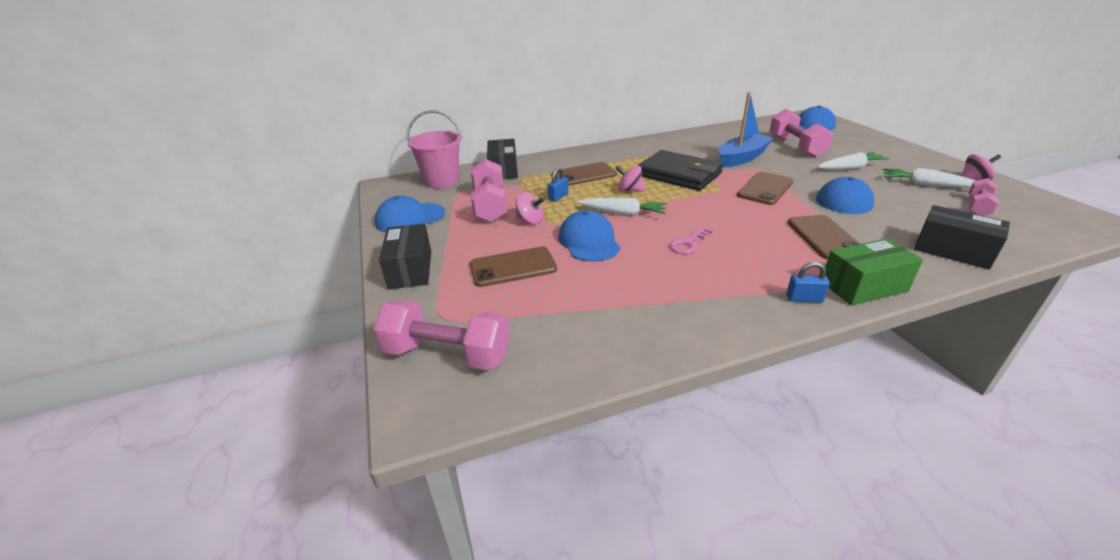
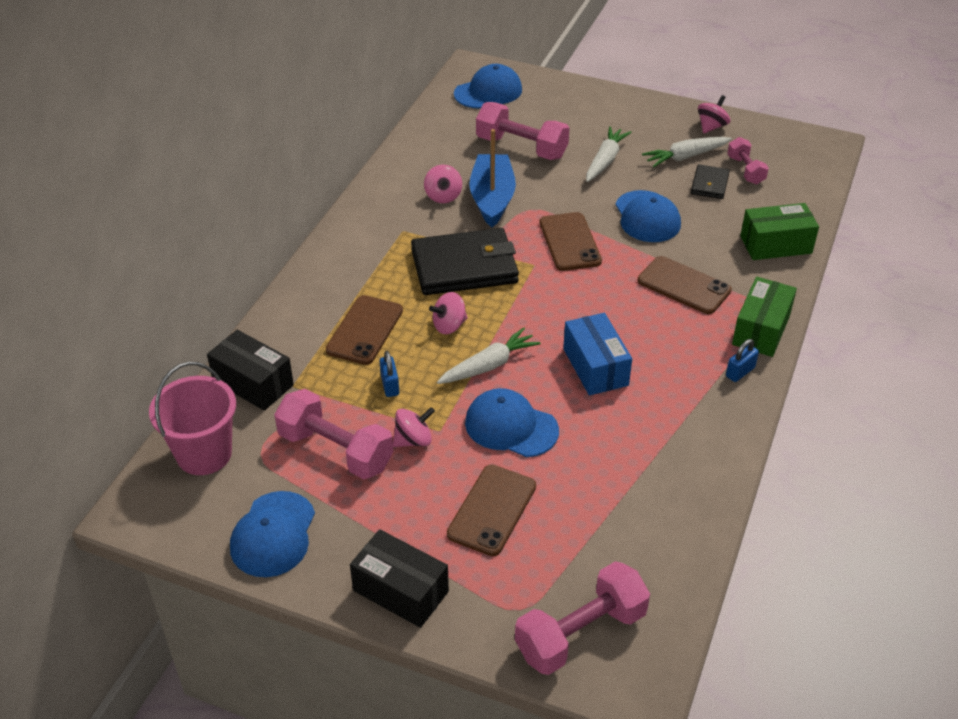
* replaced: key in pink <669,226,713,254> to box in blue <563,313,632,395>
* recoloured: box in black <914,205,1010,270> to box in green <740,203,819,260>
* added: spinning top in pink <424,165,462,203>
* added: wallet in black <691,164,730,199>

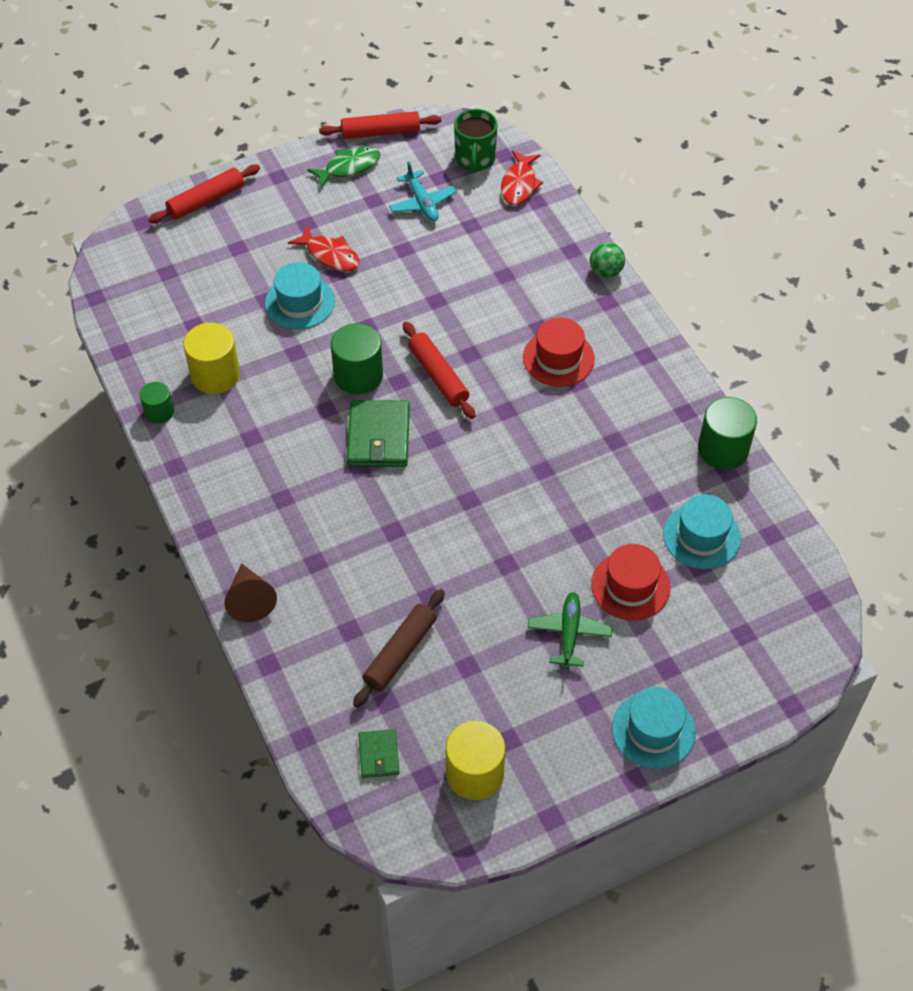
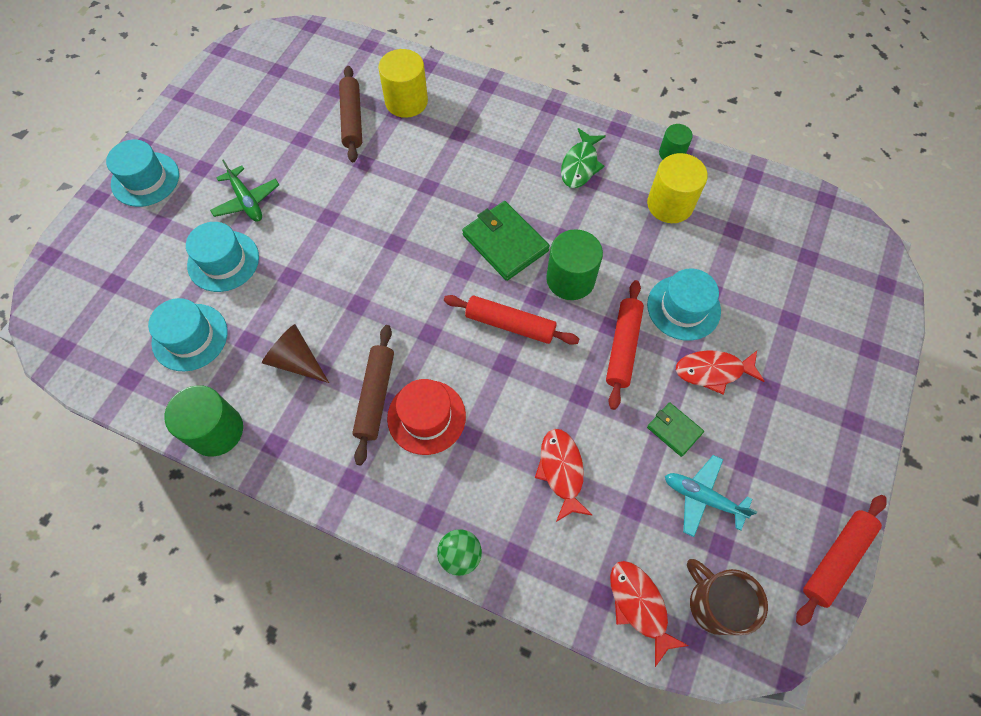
* moved: rolling pin in red <149,164,260,223> to <606,280,644,410>
* moved: cone in brown <224,563,277,622> to <262,324,329,383>
* moved: fish in green <307,146,381,188> to <561,128,606,188>
* moved: wallet in green <358,729,400,778> to <647,402,704,457>
* moved: cylinder in yellow <446,721,506,800> to <378,49,428,118>
* recoloured: mug in green <454,109,497,173> to mug in brown <687,559,768,635>
* recoloured: hat in red <591,544,671,621> to hat in turquoise <186,222,259,292>
* added: rolling pin in brown <352,325,394,465>
* added: fish in red <535,429,592,522>

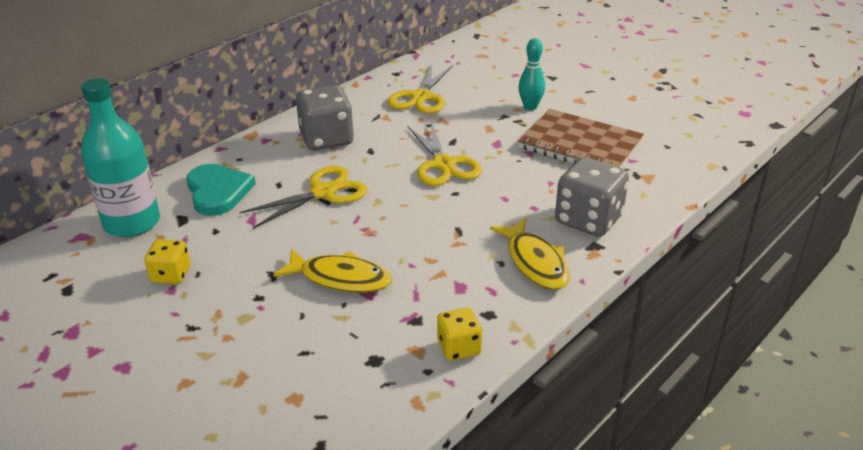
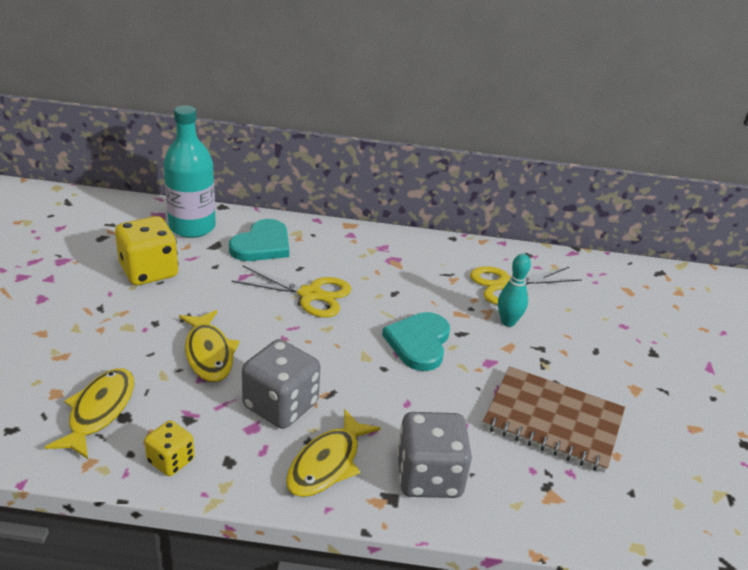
* resized: dice in yellow <144,239,191,284> = <115,216,178,285> x1.77
* moved: dice in grey <296,85,354,151> to <242,339,320,429>
* replaced: scissors in yellow <407,122,482,186> to heart in turquoise <382,312,450,371>
* moved: bowling pin in turquoise <518,38,545,110> to <498,254,531,327>
* turned: notebook in brown <518,109,644,168> = <483,366,625,473> 60 degrees counterclockwise
* added: fish in yellow <45,368,134,459>

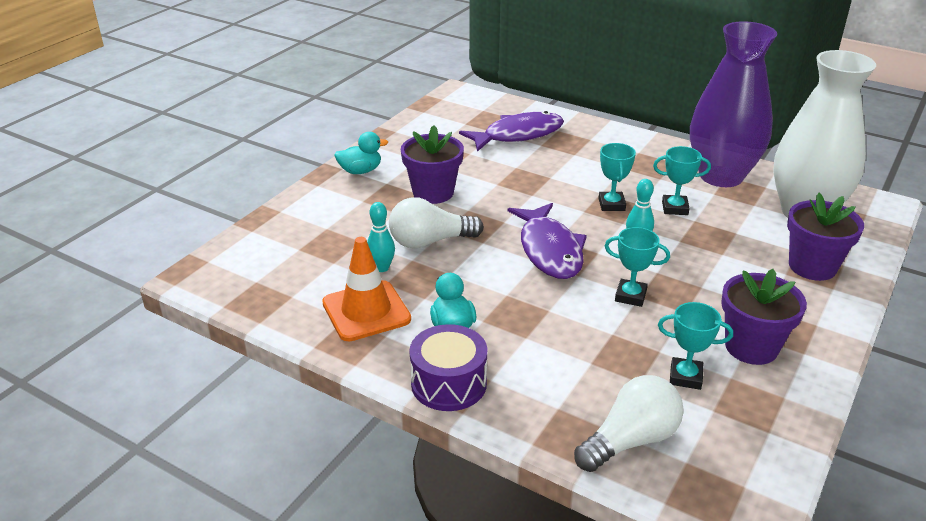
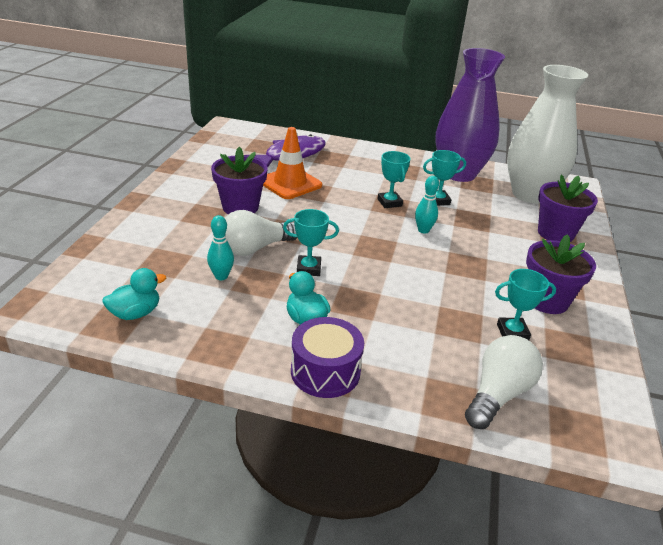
* moved: traffic cone in orange <322,237,411,341> to <263,127,322,199>
* moved: duck in turquoise <334,132,388,174> to <103,268,166,320>
* removed: fish in purple <508,203,587,279>
* moved: trophy in turquoise <605,227,670,307> to <283,209,339,276>

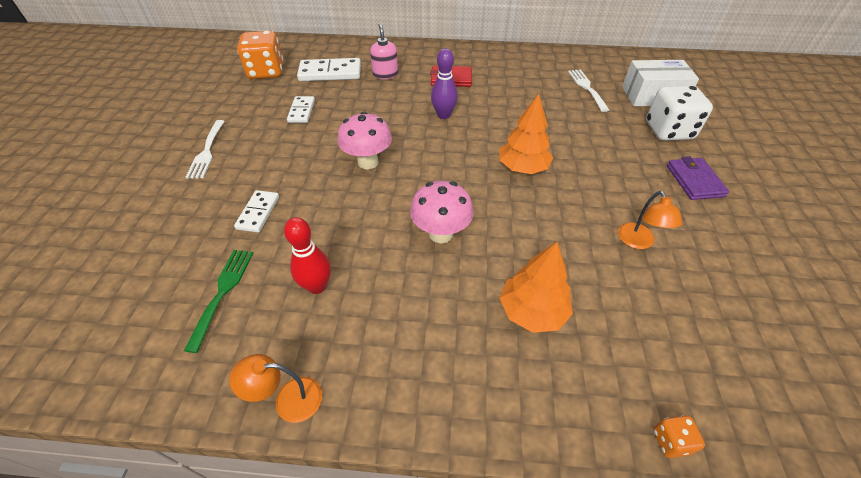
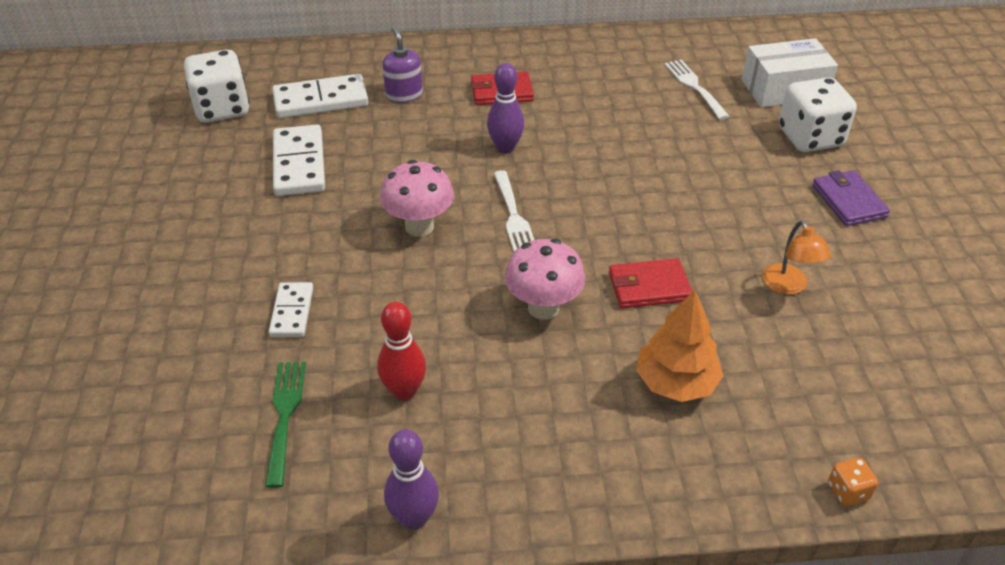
* moved: fork in white <185,120,225,179> to <493,170,534,252>
* replaced: lamp in orange <229,354,322,423> to bowling pin in purple <384,429,439,530>
* recoloured: dice in orange <237,31,283,79> to dice in white <184,50,250,122>
* resized: domino in white <287,96,315,123> = <273,124,325,196> x1.66
* recoloured: soap dispenser in pink <370,23,398,79> to soap dispenser in purple <382,27,423,103>
* removed: tree in orange <500,94,553,174>
* added: wallet in red <609,258,692,309>

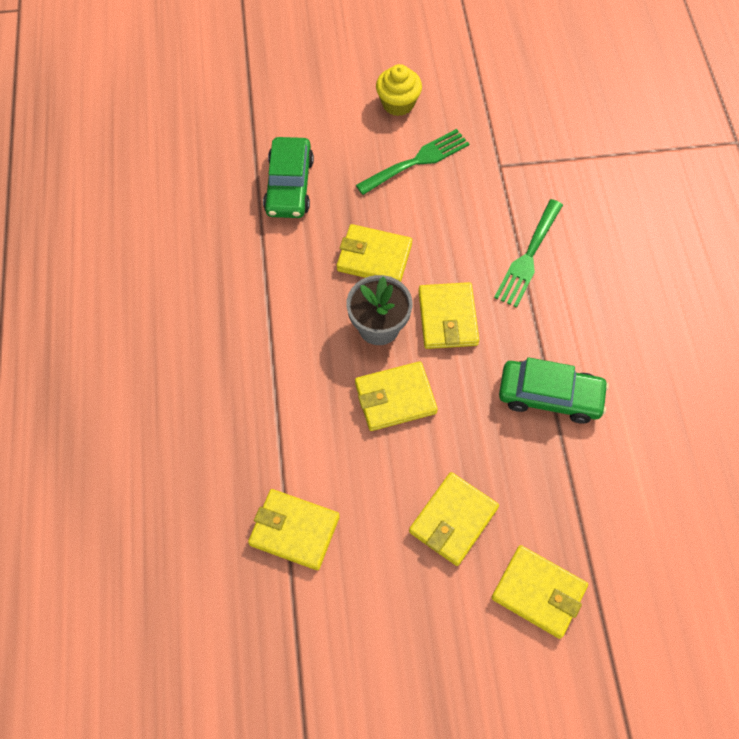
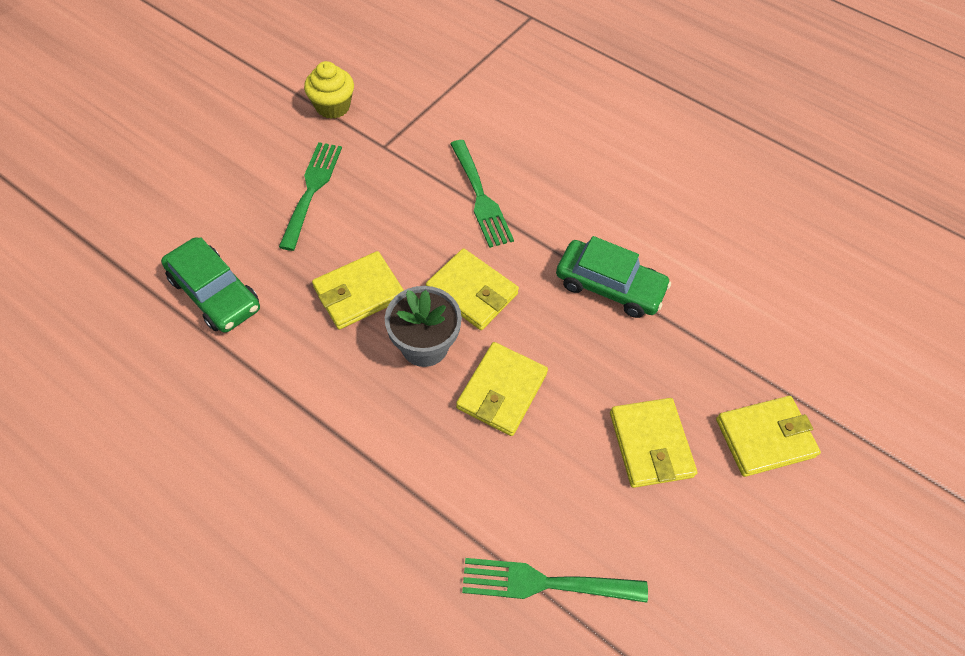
* replaced: wallet in yellow <248,489,340,570> to fork in green <462,558,648,603>
* moved: cupcake in yellow <376,64,422,116> to <304,61,354,119>
* turned: car in green <499,357,609,424> = <556,236,671,318> 60 degrees clockwise

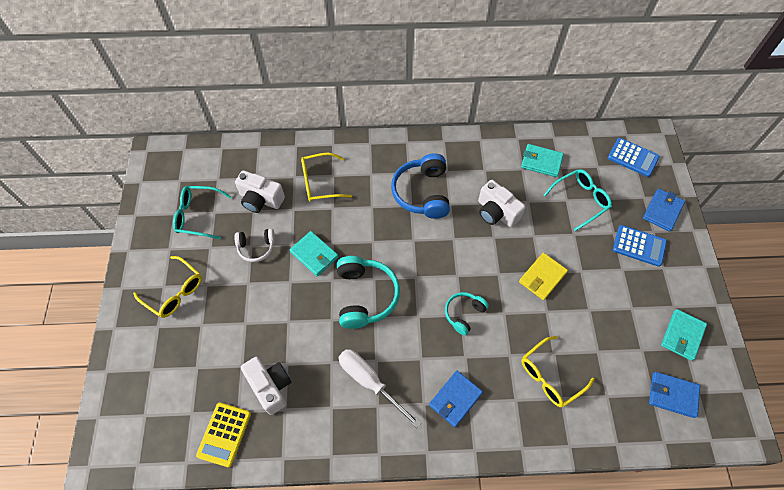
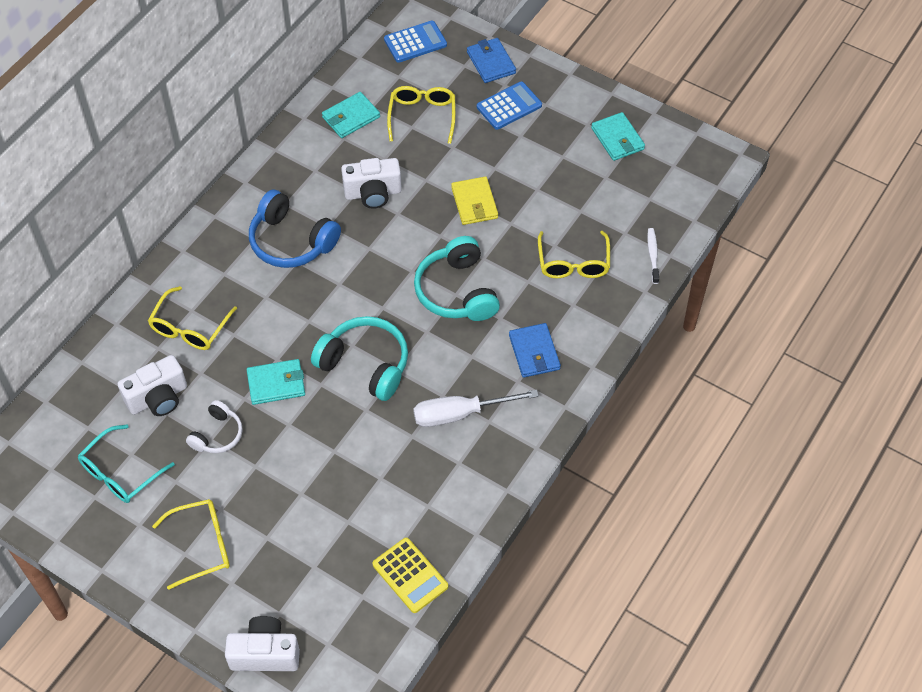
* moved: camera in white <241,357,291,415> to <225,616,300,671>
* resized: headphones in turquoise <445,292,489,336> = <414,236,500,321> x1.73
* recoloured: glasses in turquoise <544,169,612,231> to glasses in yellow <387,86,456,144>
* removed: wallet in blue <649,372,700,418>
* added: toothbrush in white <647,228,659,284>

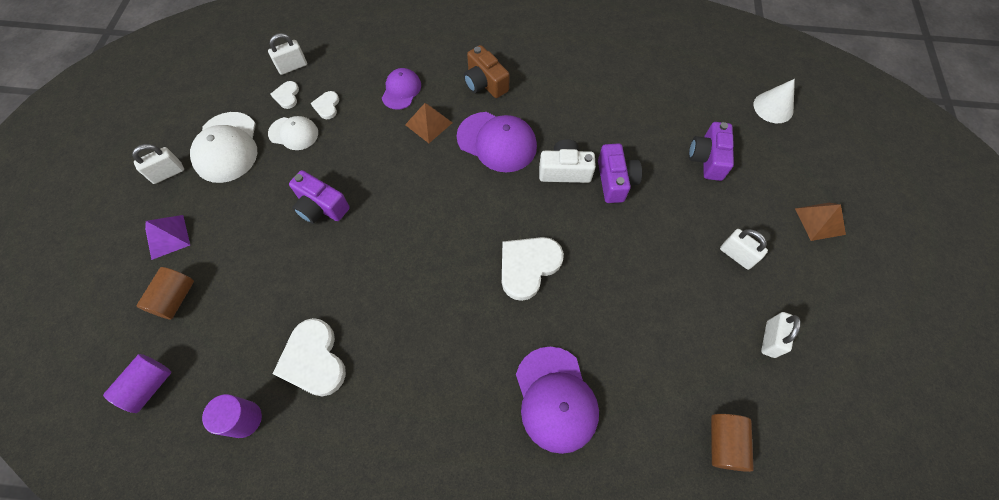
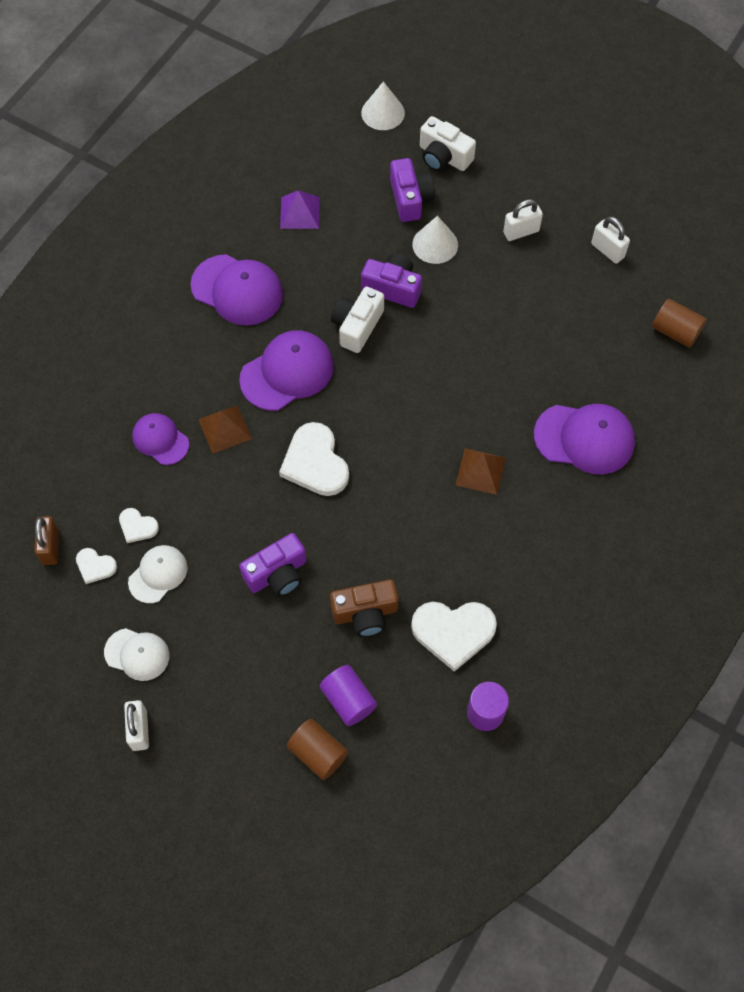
* moved: cylinder in purple <103,354,171,413> to <320,665,377,726>
* moved: pyramid in purple <145,215,190,260> to <280,190,320,229>
* resized: cap in white <190,112,257,183> = <104,628,169,681> x0.61
* recoloured: padlock in white <268,33,307,75> to padlock in brown <35,516,59,565>
* moved: camera in brown <464,45,510,98> to <330,579,399,637>
* moved: heart in white <502,237,564,301> to <279,422,349,496>
* turned: camera in purple <689,122,734,181> = <390,158,435,222> 135 degrees counterclockwise
* moved: pyramid in brown <795,203,846,241> to <456,448,506,495>
* added: cap in purple <191,254,283,325>
* added: cone in white <412,216,458,264>
* added: camera in white <420,116,476,171>

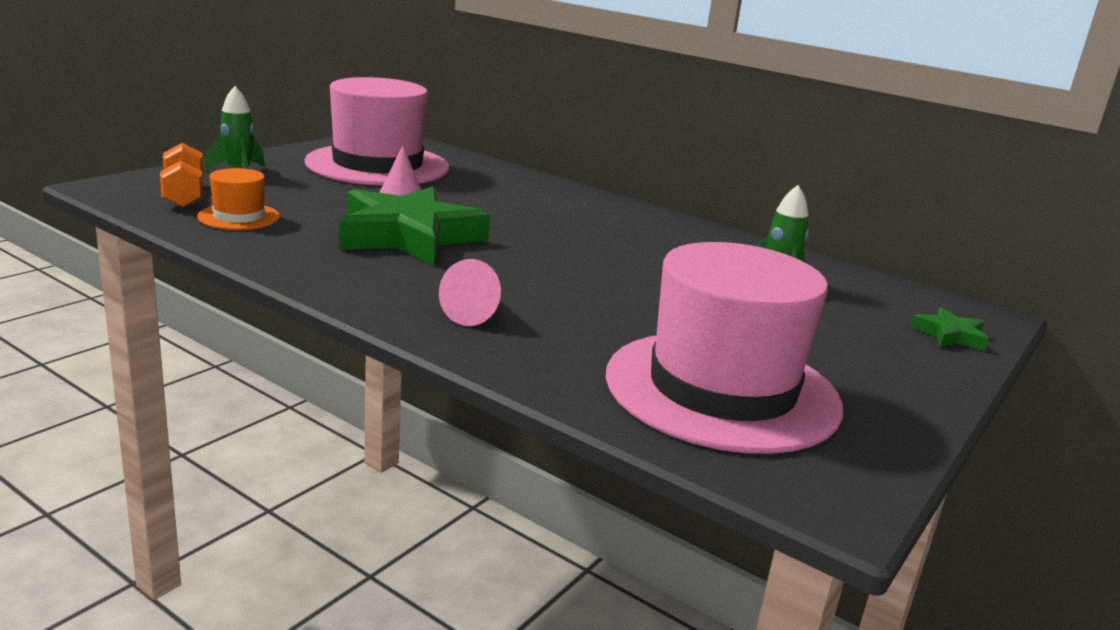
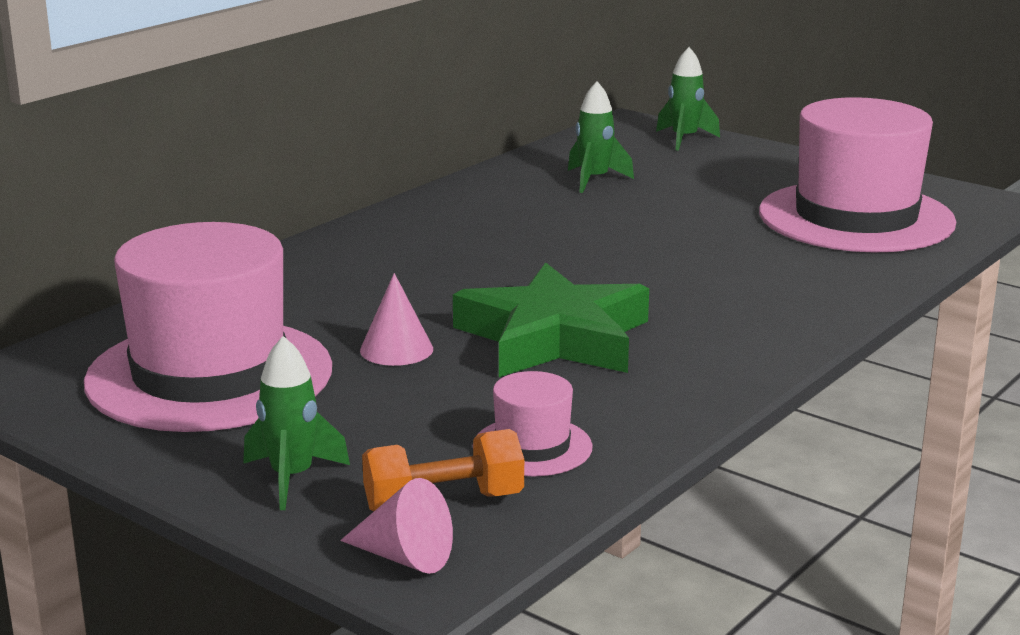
* recoloured: hat in orange <197,168,280,230> to hat in pink <477,371,593,477>
* moved: cone in pink <439,259,501,326> to <340,478,453,574>
* replaced: star in green <911,307,989,351> to rocket in green <656,47,720,151>

